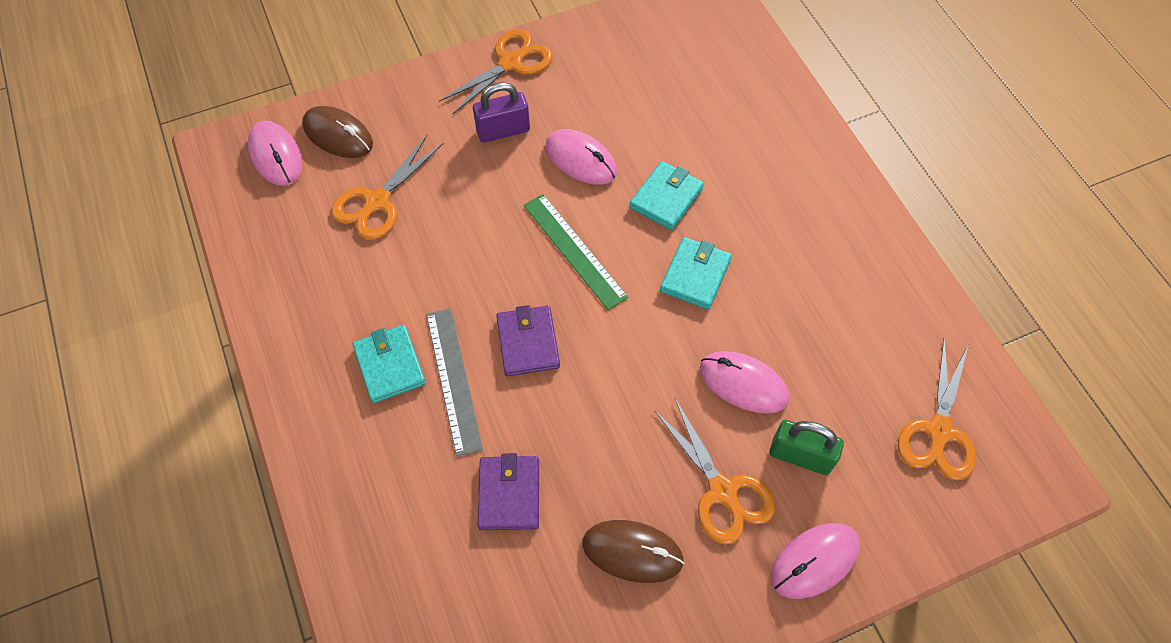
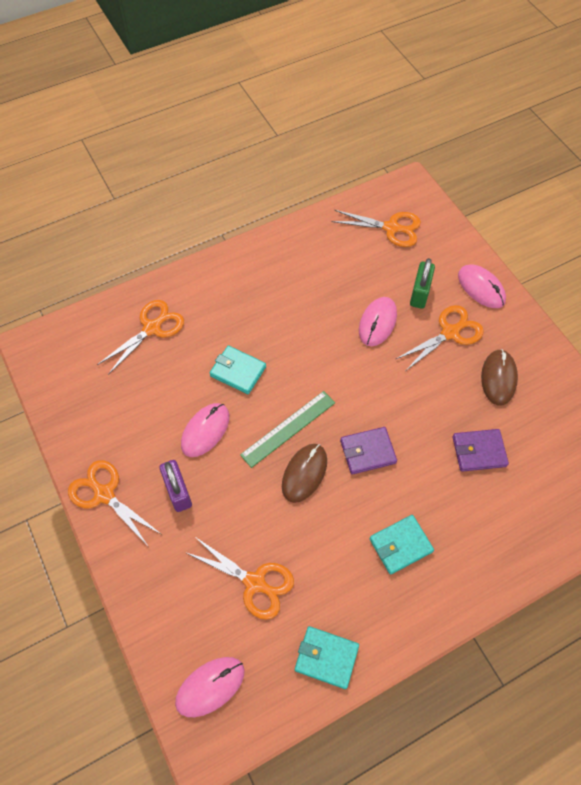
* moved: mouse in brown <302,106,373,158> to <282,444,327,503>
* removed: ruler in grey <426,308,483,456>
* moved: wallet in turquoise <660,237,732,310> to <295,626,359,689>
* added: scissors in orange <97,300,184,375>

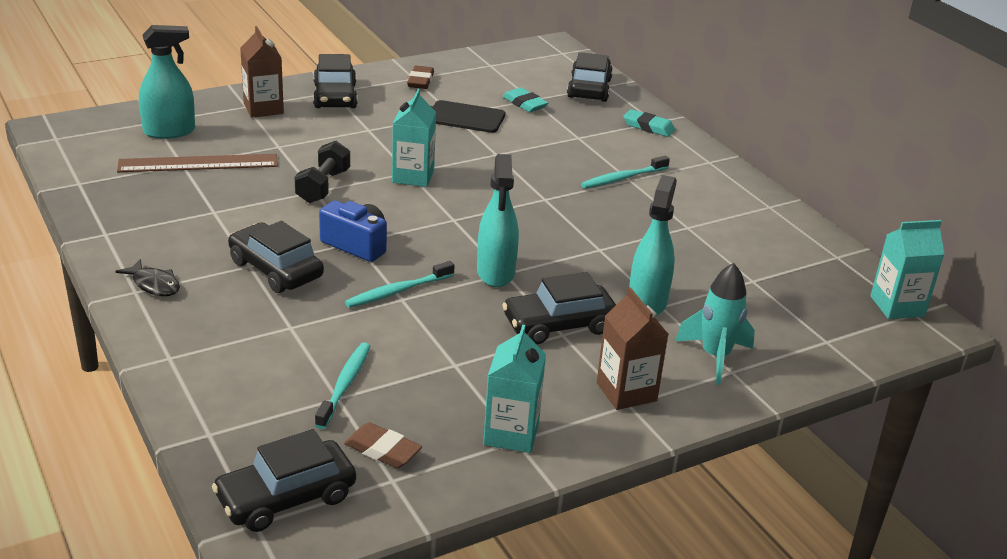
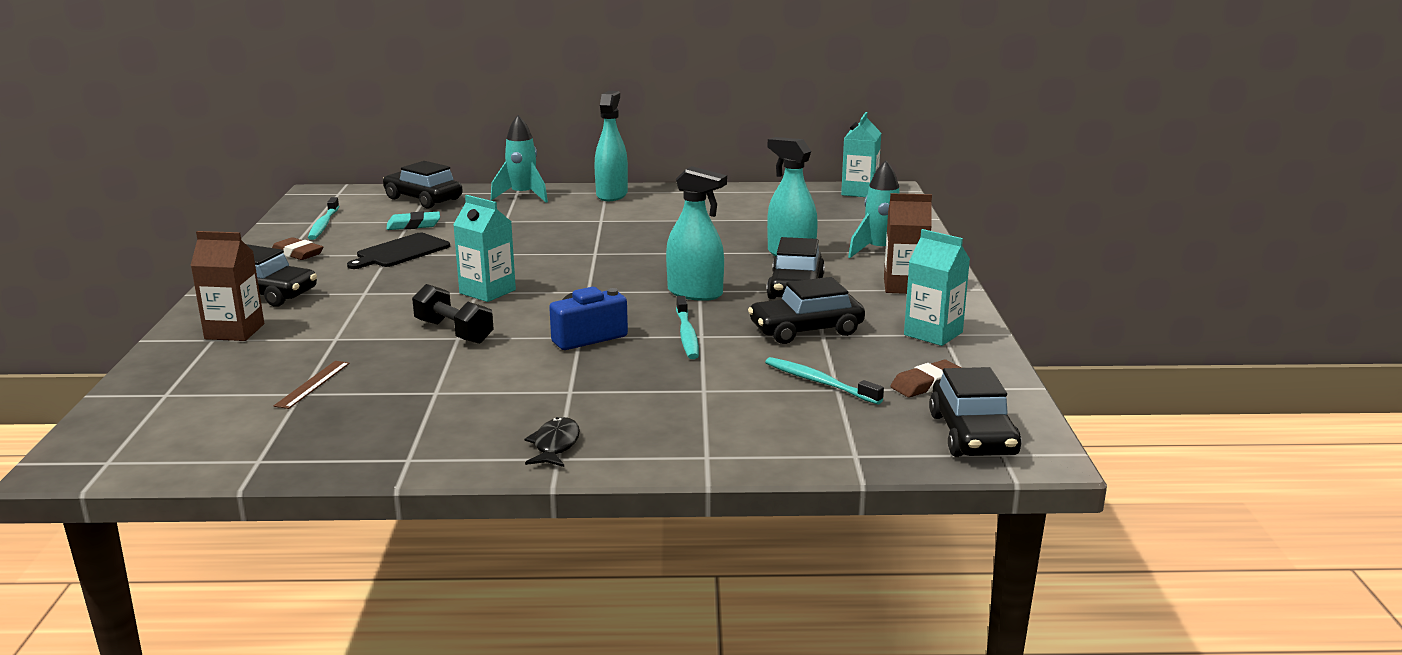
* turned: fish in black <115,259,180,296> = <524,417,580,467> 60 degrees counterclockwise
* resized: ruler in brown <117,154,278,172> = <274,361,350,409> x0.52
* moved: spray bottle in turquoise <139,25,195,139> to <594,91,628,201>
* moved: car in black <228,221,324,293> to <748,277,865,344>
* moved: toothbrush in turquoise <581,156,670,188> to <308,197,339,240>
* replaced: eraser in turquoise <623,109,675,137> to rocket in turquoise <491,115,548,203>

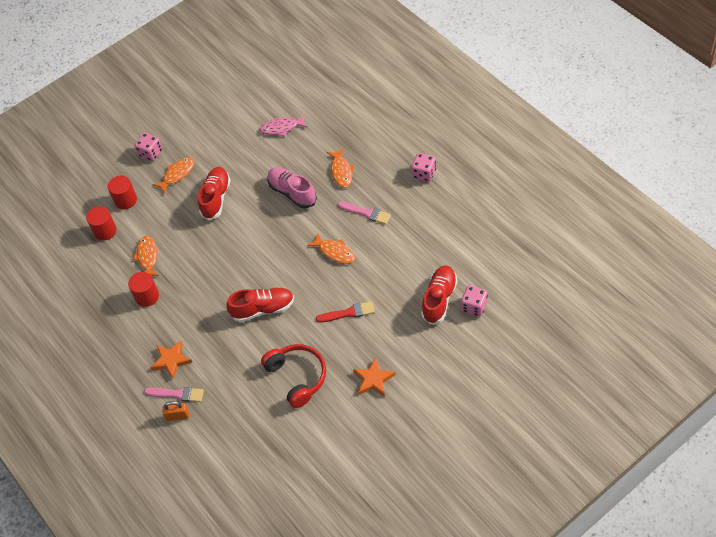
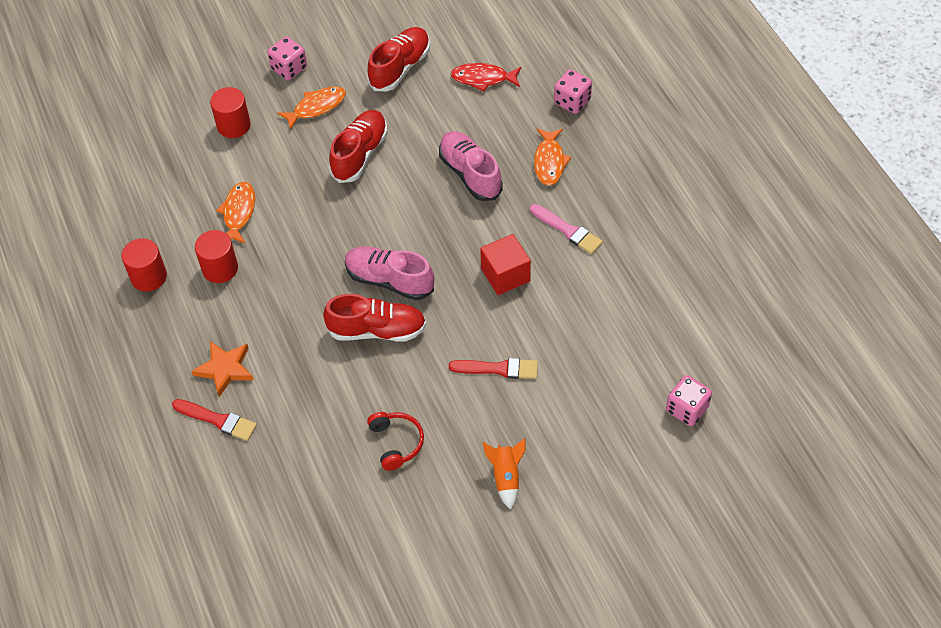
* moved: cylinder in red <86,206,117,241> to <121,238,167,292>
* recoloured: brush in pink <144,387,204,402> to brush in red <172,399,257,441>
* removed: padlock in orange <162,401,189,421>
* recoloured: fish in pink <260,114,308,136> to fish in red <450,63,521,92>
* resized: headphones in red <261,344,326,408> = <367,412,424,471> x0.61
* replaced: fish in orange <307,233,355,264> to cube in red <480,234,531,295>
* replaced: star in orange <353,357,395,397> to rocket in orange <482,438,525,510>
* moved: dice in pink <412,153,436,182> to <554,69,592,114>
* moved: shoe in red <421,265,457,325> to <368,27,430,92>
* added: shoe in pink <345,246,434,300>

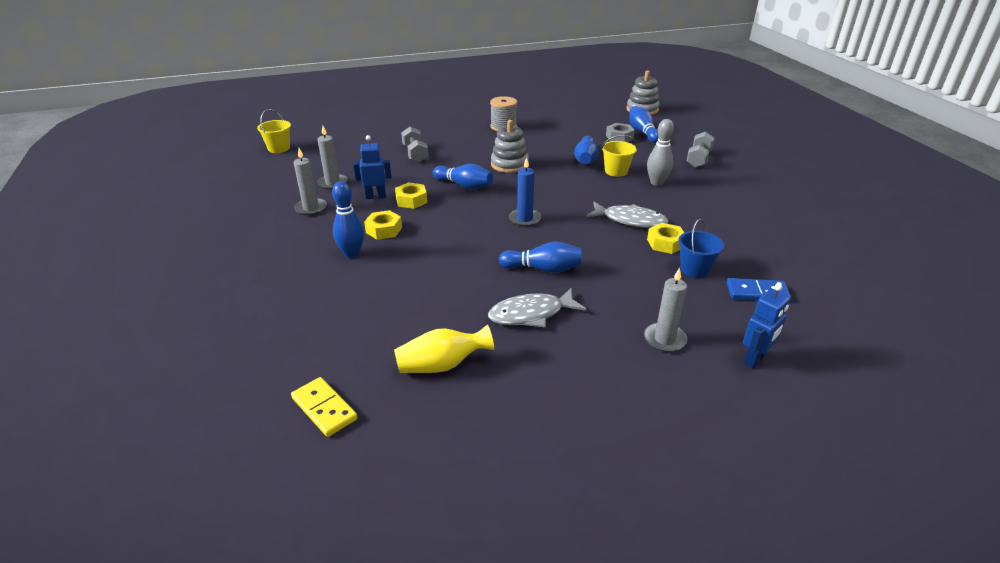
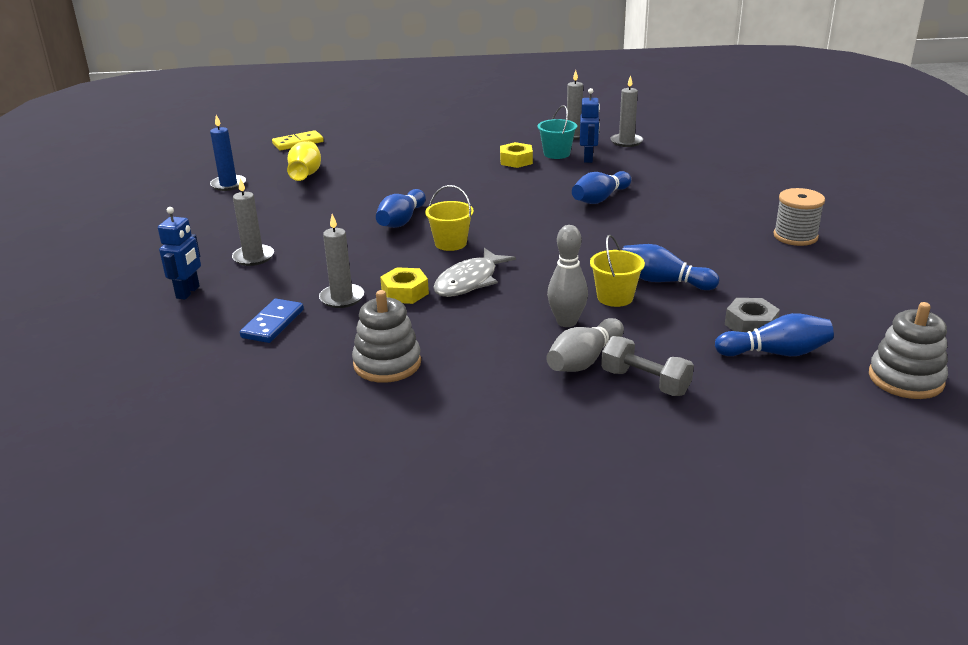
* moved: bucket in yellow <257,109,291,153> to <425,185,474,251>
* removed: bowling pin in blue <332,181,364,258>
* removed: nut in yellow <395,182,427,209>
* removed: dumbbell in grey <401,127,428,163>
* removed: fish in grey <488,288,586,328>
* moved: stacking toy in grey <491,120,529,173> to <352,290,421,383>
* moved: candle in blue <509,157,541,227> to <210,115,246,191>
* replaced: bucket in blue <678,219,724,278> to candle in grey <319,214,364,308>
* turned: robot in blue <743,284,790,368> = <158,207,201,300> 135 degrees counterclockwise
* added: bucket in turquoise <538,105,577,159>
* added: bowling pin in grey <546,318,624,372>

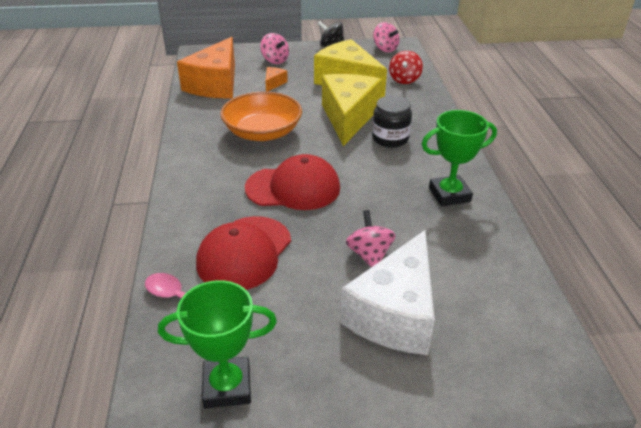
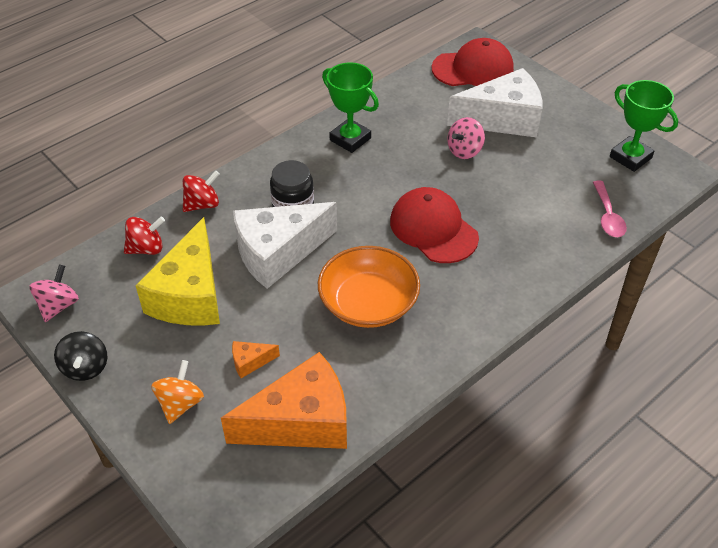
* moved: cap in red <196,216,291,290> to <431,38,514,86>
* recoloured: spinning top in pink <260,33,289,64> to spinning top in orange <151,360,204,424>
* recoloured: cheese in yellow <322,74,382,146> to cheese in white <233,202,337,289>
* added: spinning top in red <183,170,219,212>

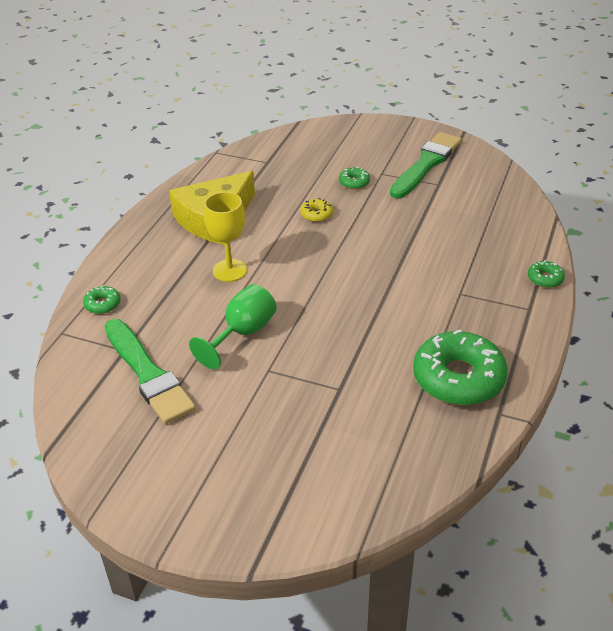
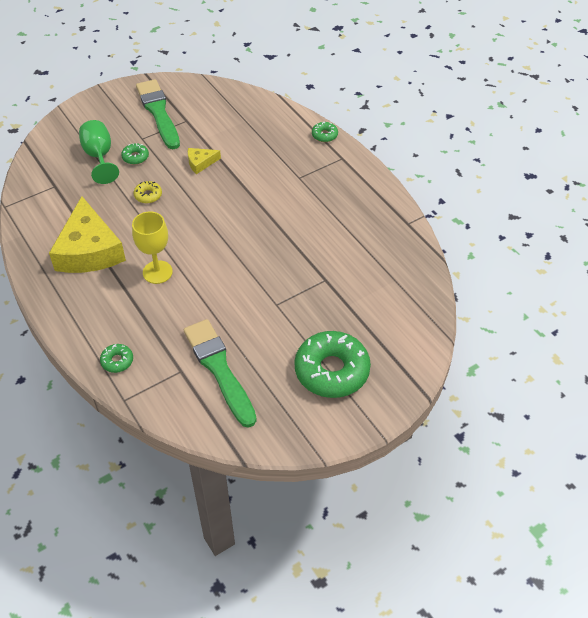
* turned: brush in green <105,319,196,424> = <184,319,257,428> 120 degrees counterclockwise
* moved: goblet in green <189,284,277,369> to <79,120,119,184>
* moved: donut in green <413,330,508,405> to <295,331,371,398>
* added: cheese in yellow <188,148,221,174>

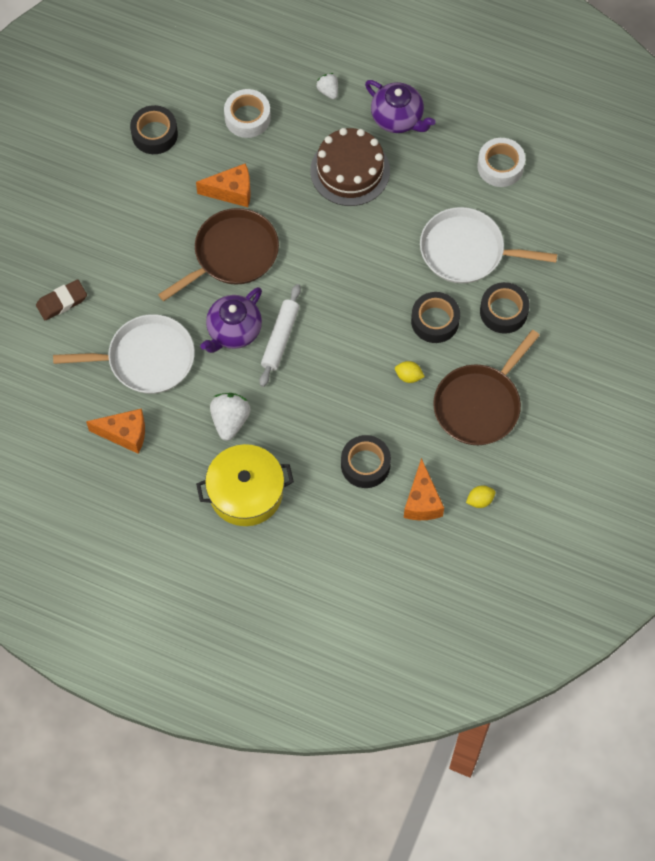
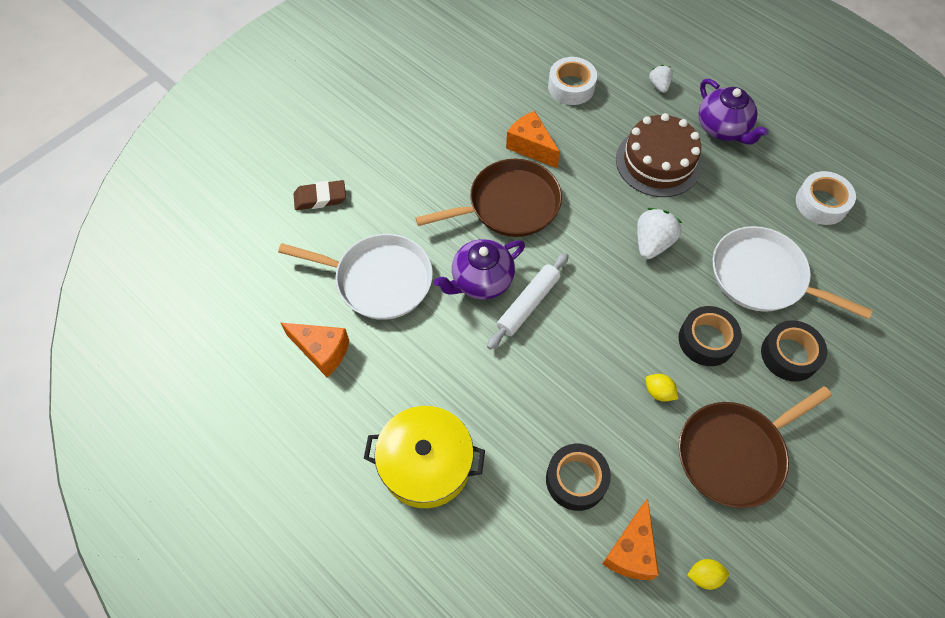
* removed: tape in black <130,105,178,154>
* turned: cheese in orange <196,163,251,207> = <506,111,560,168> 150 degrees counterclockwise
* moved: strawberry in white <210,393,251,441> to <637,208,682,259>

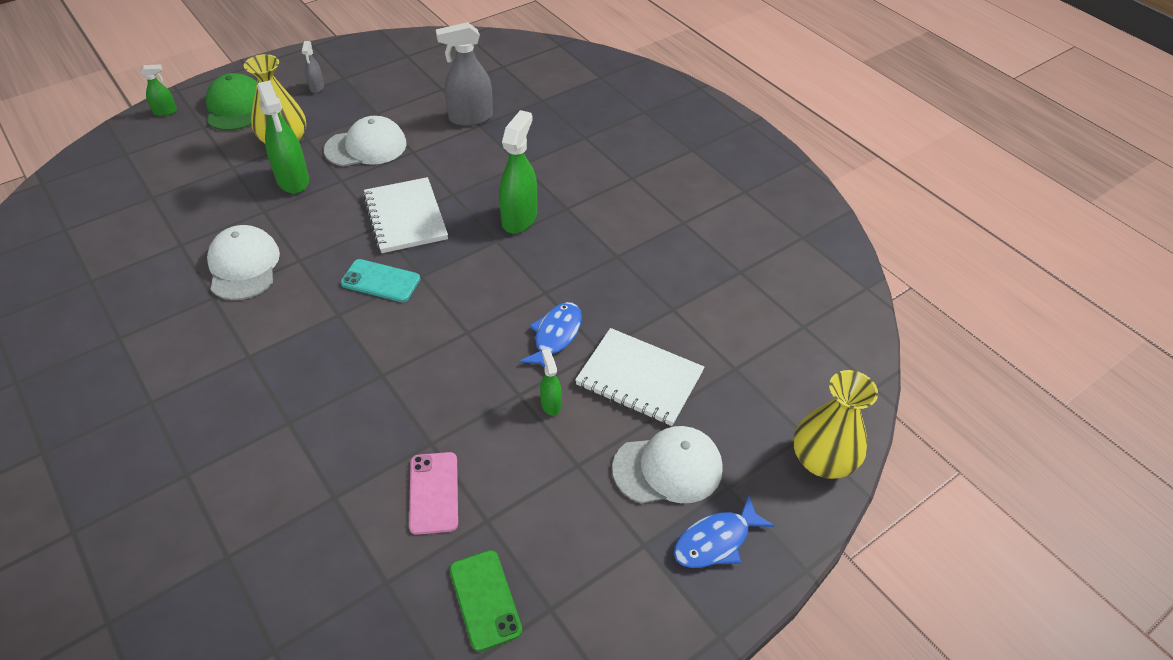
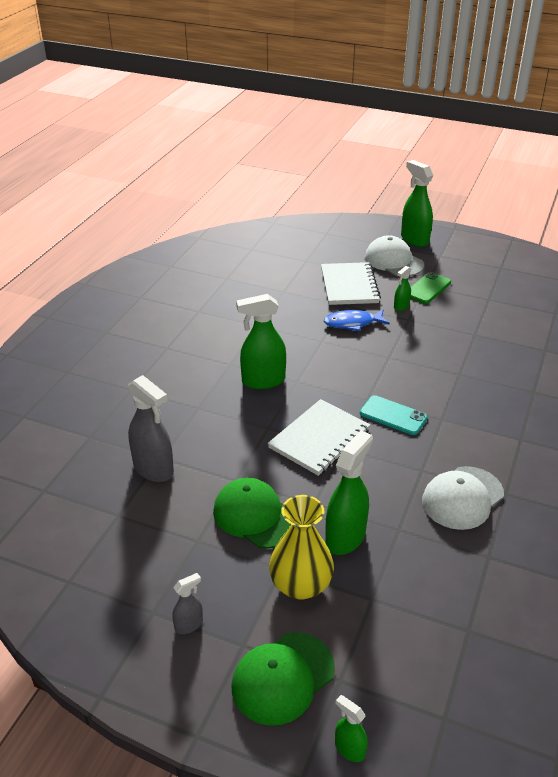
* recoloured: cap in white <324,116,407,167> to cap in green <213,478,291,549>
* turned: phone in turquoise <341,259,420,302> = <360,395,428,435> 45 degrees counterclockwise
* removed: phone in pink <409,452,458,535>
* moved: phone in green <449,550,522,652> to <411,272,451,304>
* replaced: fish in blue <674,495,775,568> to spray bottle in green <401,160,433,247>
* removed: vase in yellow <794,370,878,479>

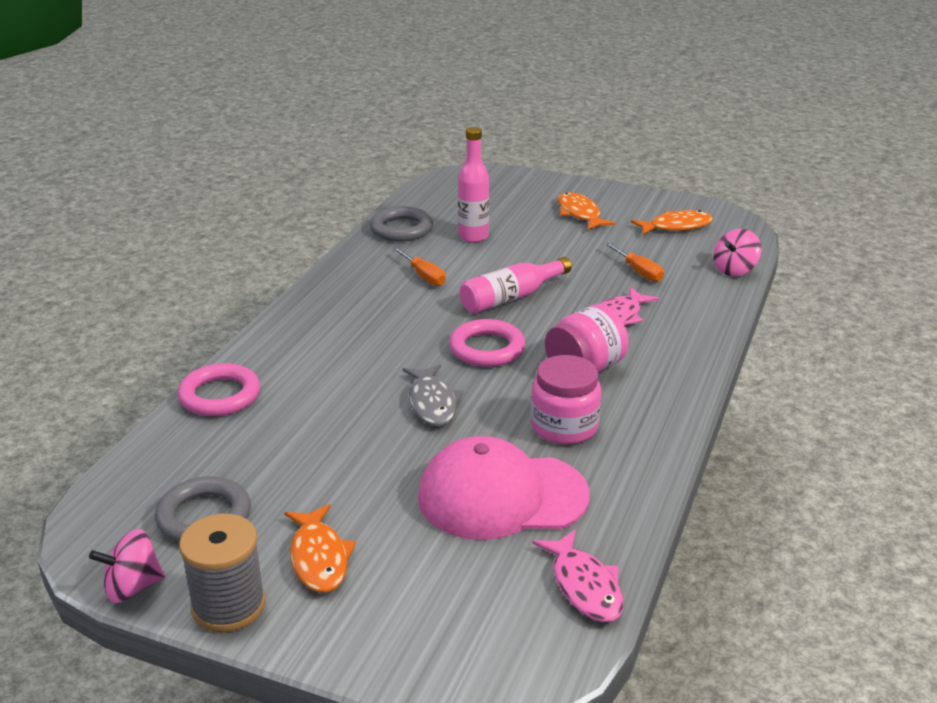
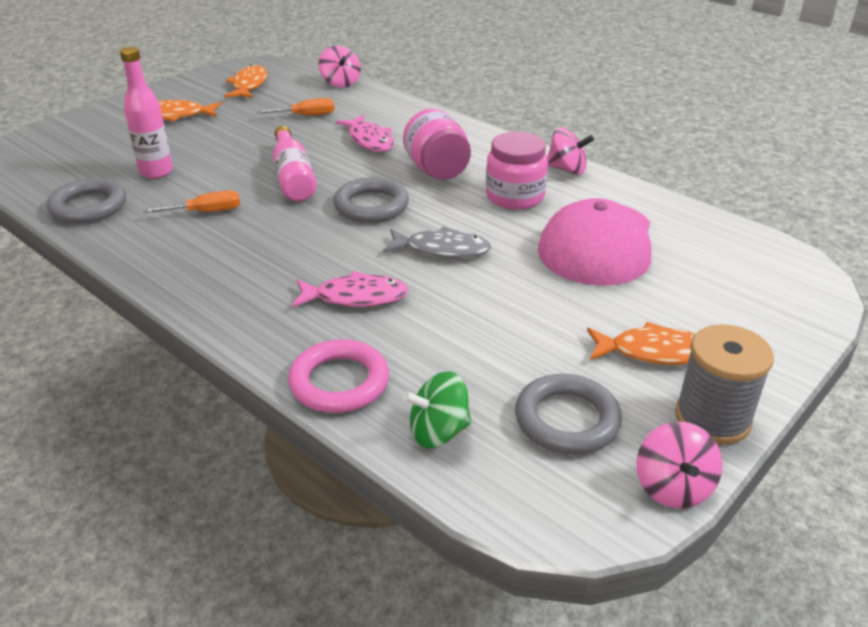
* recoloured: ring in pink <449,319,525,367> to ring in grey <333,177,409,223>
* moved: fish in pink <532,529,623,622> to <292,271,409,307>
* added: spinning top in green <403,371,471,448>
* added: spinning top in pink <547,127,595,175>

